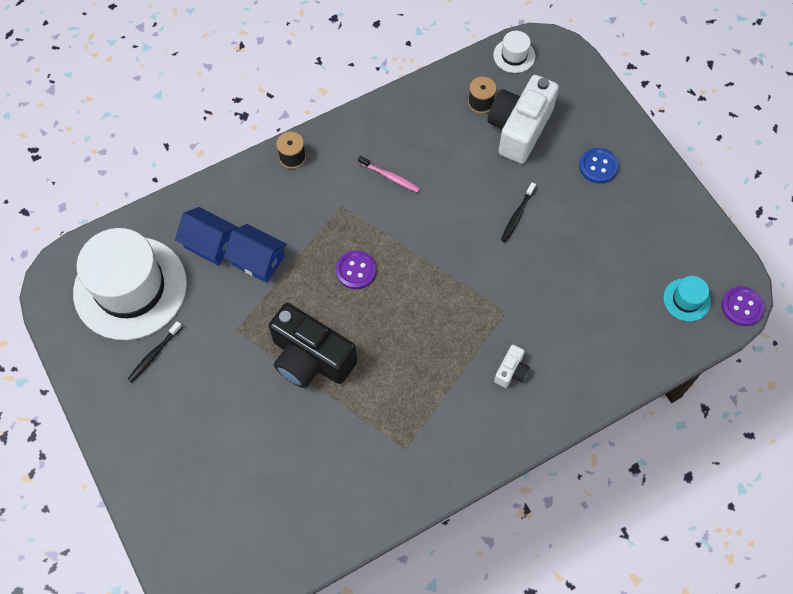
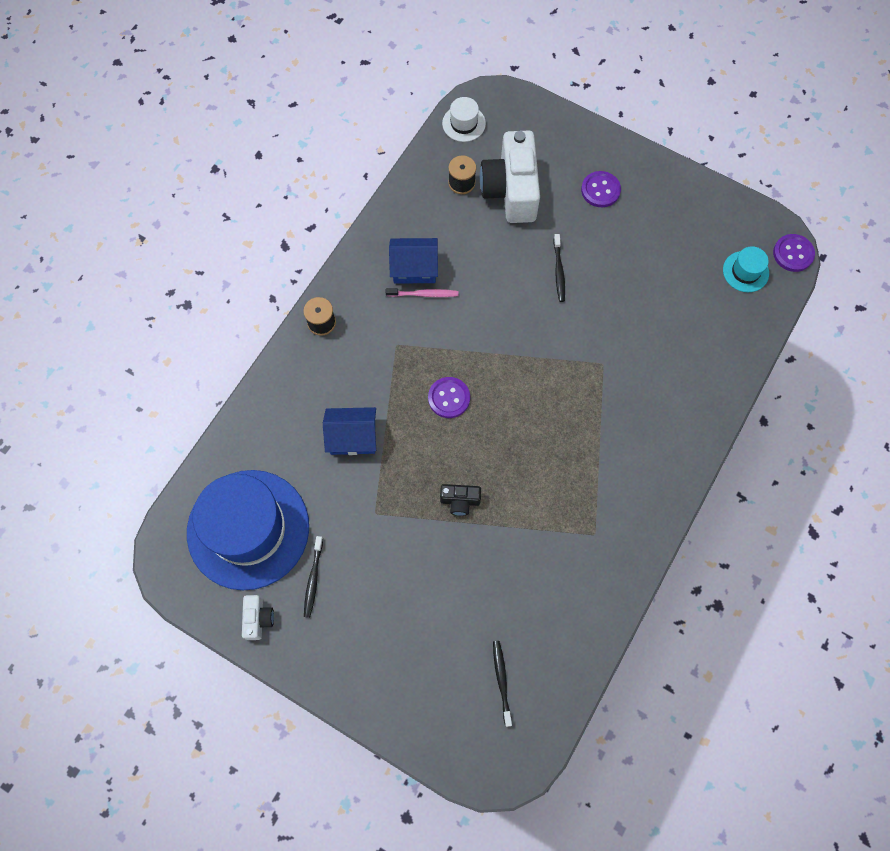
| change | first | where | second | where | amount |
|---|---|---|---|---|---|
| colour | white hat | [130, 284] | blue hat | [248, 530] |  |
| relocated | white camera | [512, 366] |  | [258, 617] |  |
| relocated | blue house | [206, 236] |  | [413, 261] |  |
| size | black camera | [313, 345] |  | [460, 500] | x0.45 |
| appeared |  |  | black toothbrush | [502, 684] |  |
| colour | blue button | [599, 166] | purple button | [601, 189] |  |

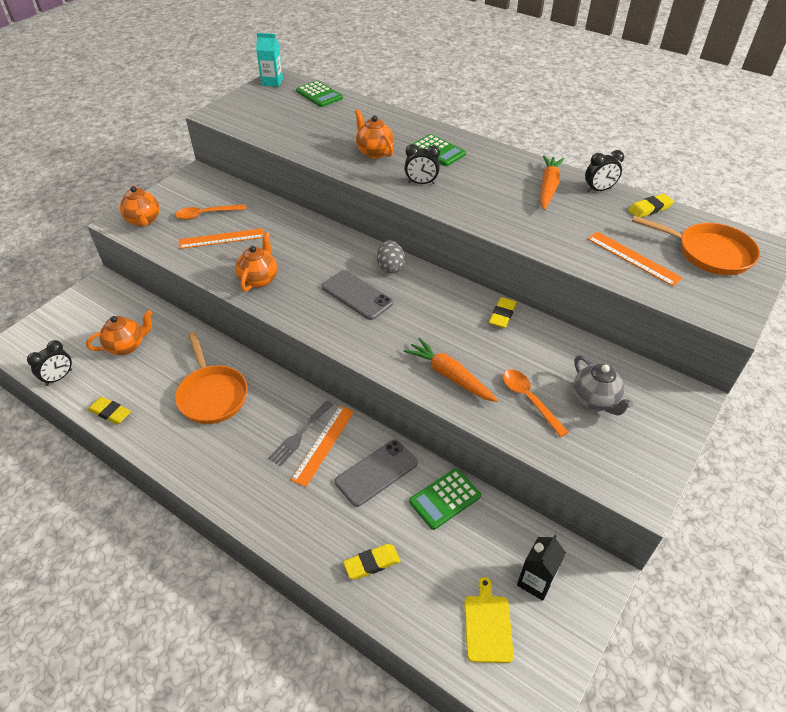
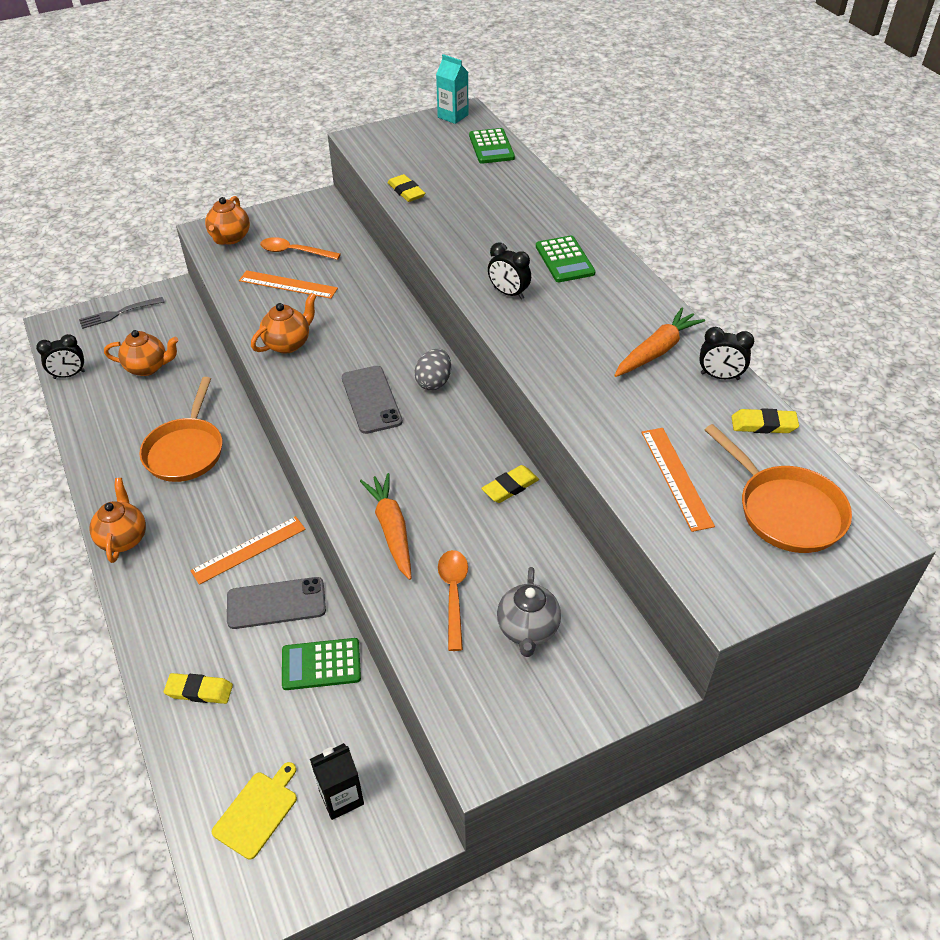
| change | first | where | second | where | amount |
|---|---|---|---|---|---|
| relocated | grey fork | [300, 433] |  | [121, 313] |  |
| relocated | orange teapot | [374, 134] |  | [117, 520] |  |
| relocated | yellow eraser | [109, 411] |  | [406, 188] |  |

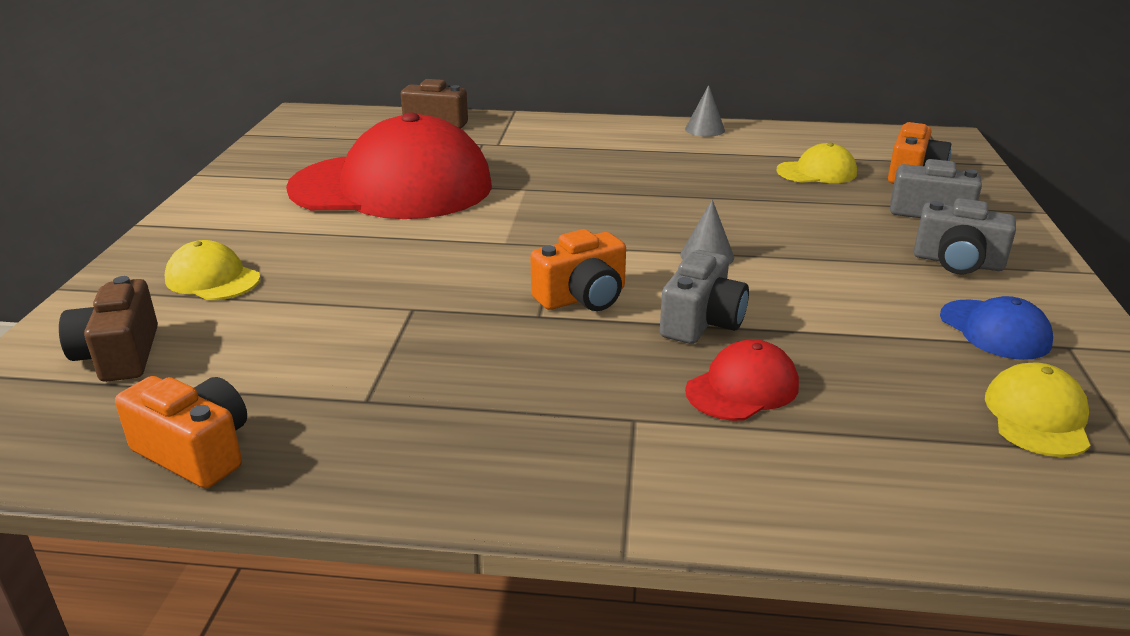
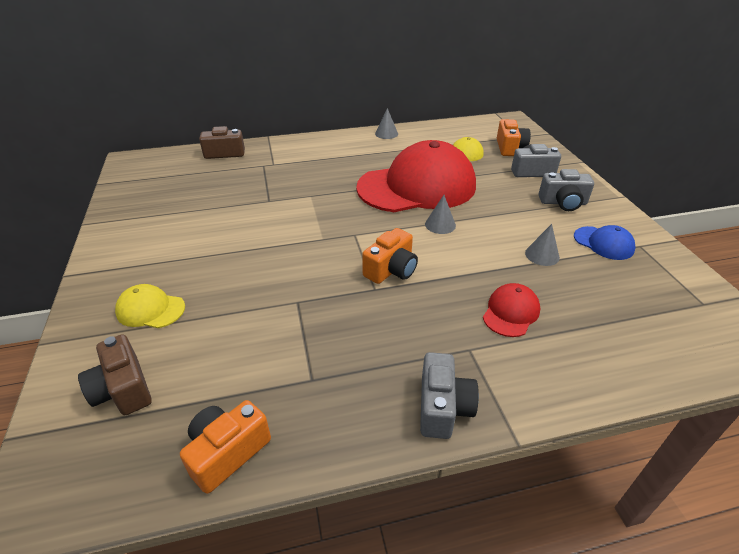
| change | first | where | second | where | amount |
|---|---|---|---|---|---|
| spun | orange camera | [181, 432] |  | [225, 447] | 60 degrees counterclockwise |
| relocated | red cap | [389, 165] |  | [416, 176] |  |
| relocated | grey camera | [704, 297] |  | [449, 395] |  |
| appeared |  |  | grey cone | [542, 245] |  |
| missing | yellow cap | [1038, 409] |  |  |  |

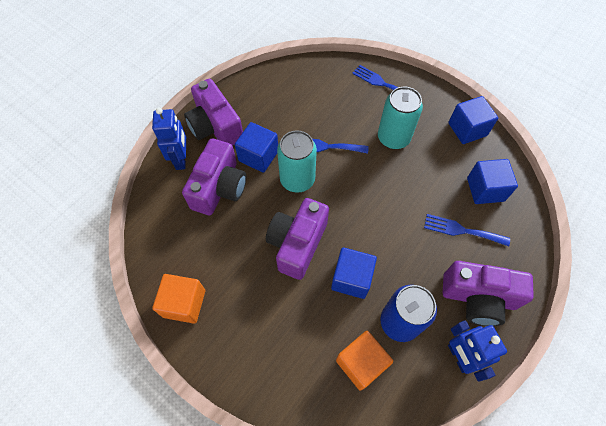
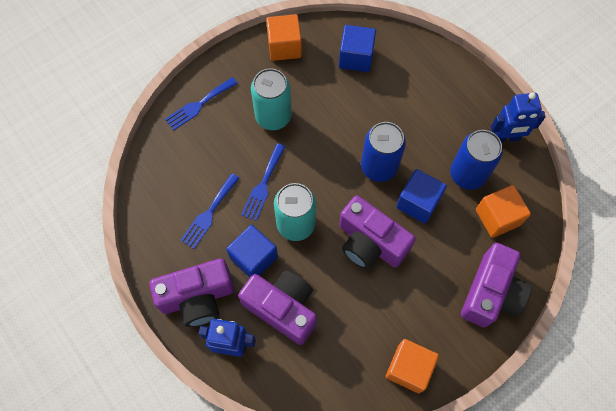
| change | first | where | second | where | amount |
|---|---|---|---|---|---|
| relocated | blue fork | [467, 230] |  | [209, 211] |  |
| colour | blue cube | [473, 120] | orange cube | [284, 37] |  |
| appeared |  |  | blue can | [383, 152] |  |
| relocated | purple camera | [488, 293] |  | [496, 285] |  |

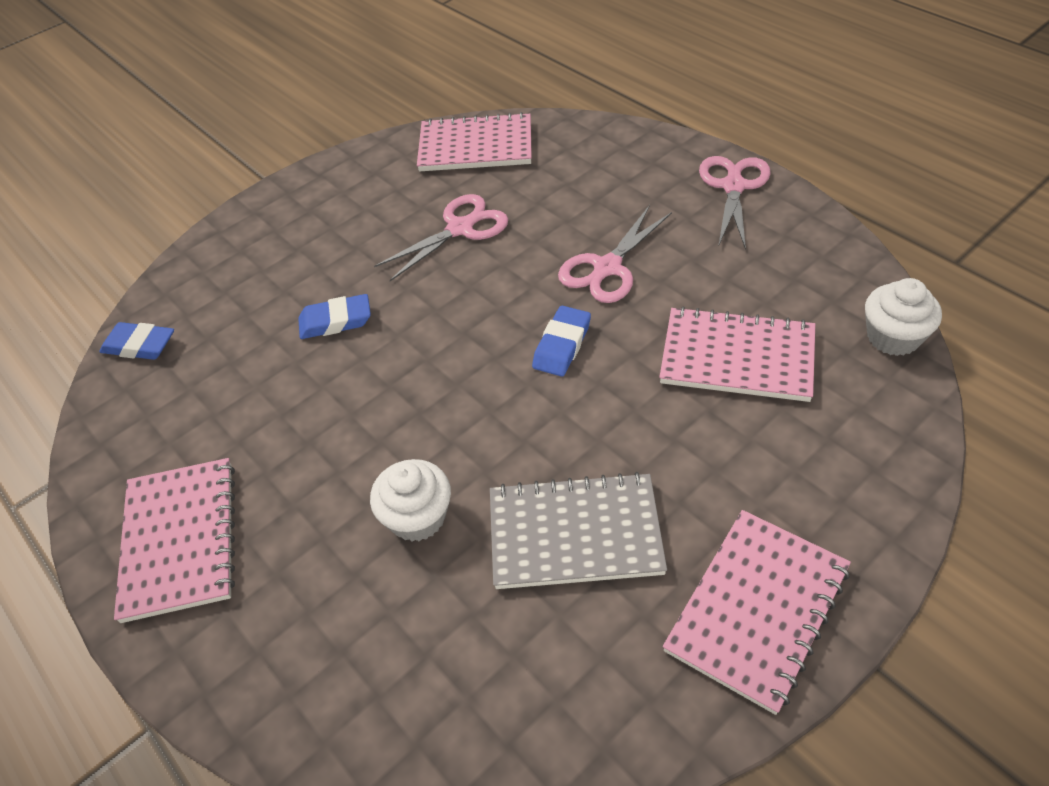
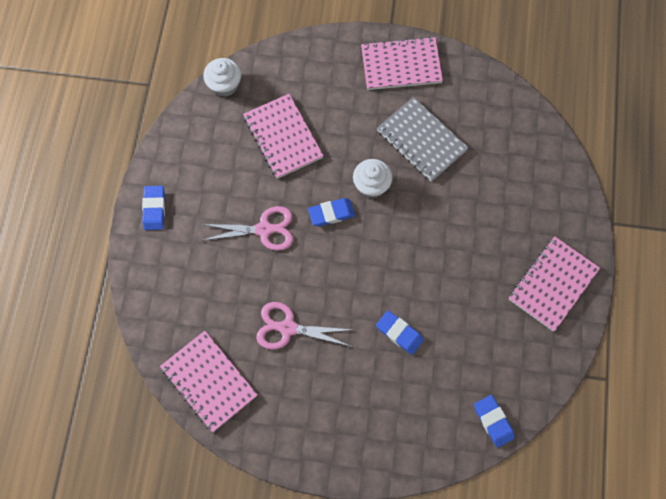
| change | first | where | second | where | amount |
|---|---|---|---|---|---|
| exchanged | pink scissors | [735, 203] | blue eraser | [153, 208] |  |
| relocated | white cupcake | [410, 500] |  | [373, 178] |  |

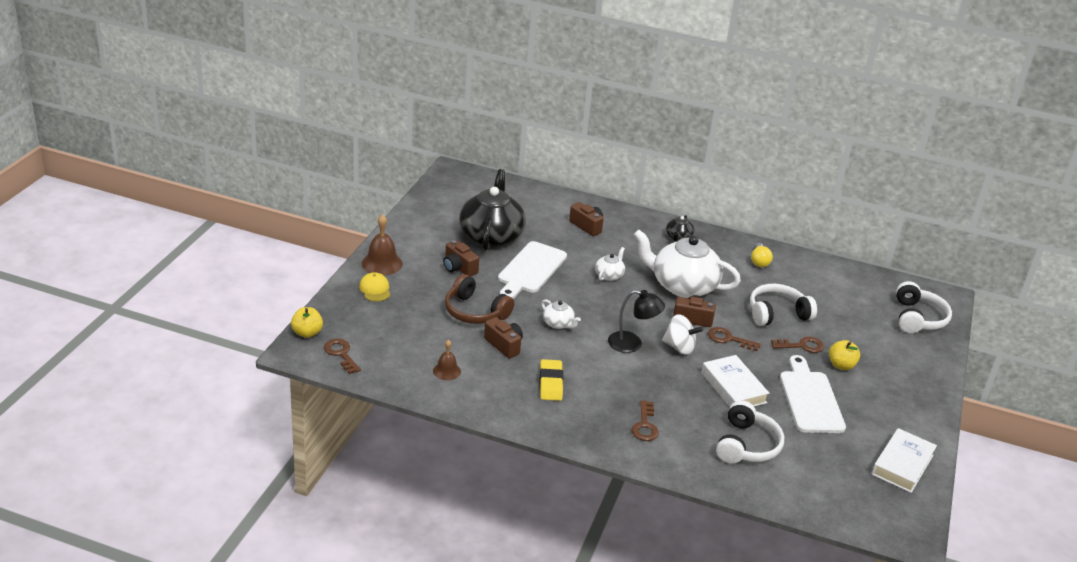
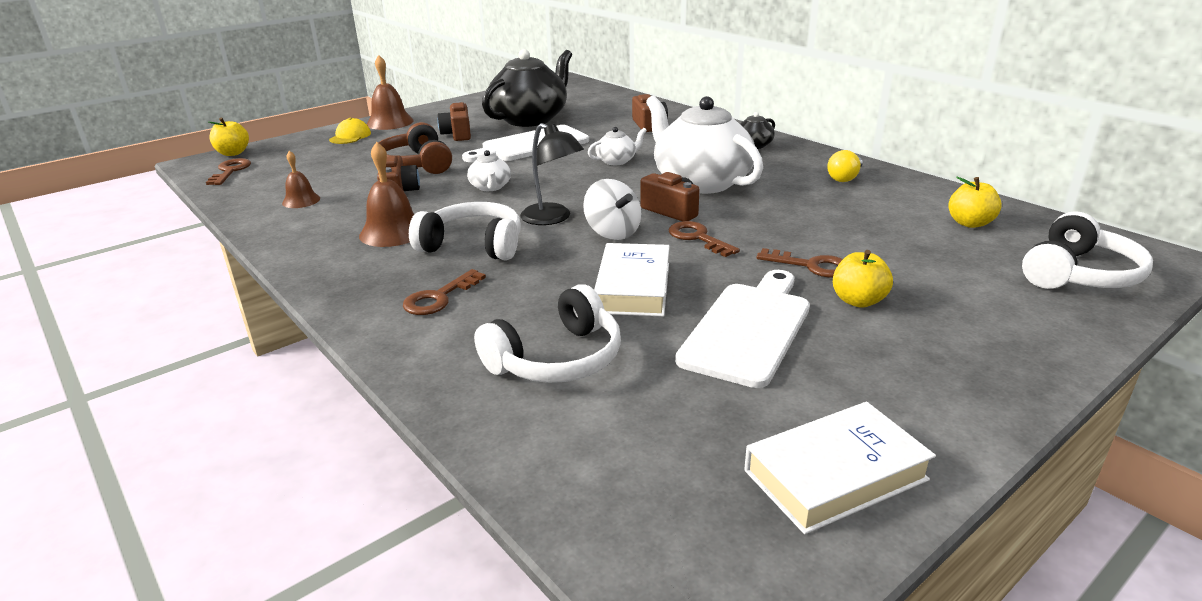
| change | first | where | second | where | amount |
|---|---|---|---|---|---|
| exchanged | yellow eraser | [551, 380] | brown bell | [386, 194] |  |
| relocated | white headphones | [783, 305] |  | [465, 231] |  |
| appeared |  |  | yellow apple | [975, 202] |  |

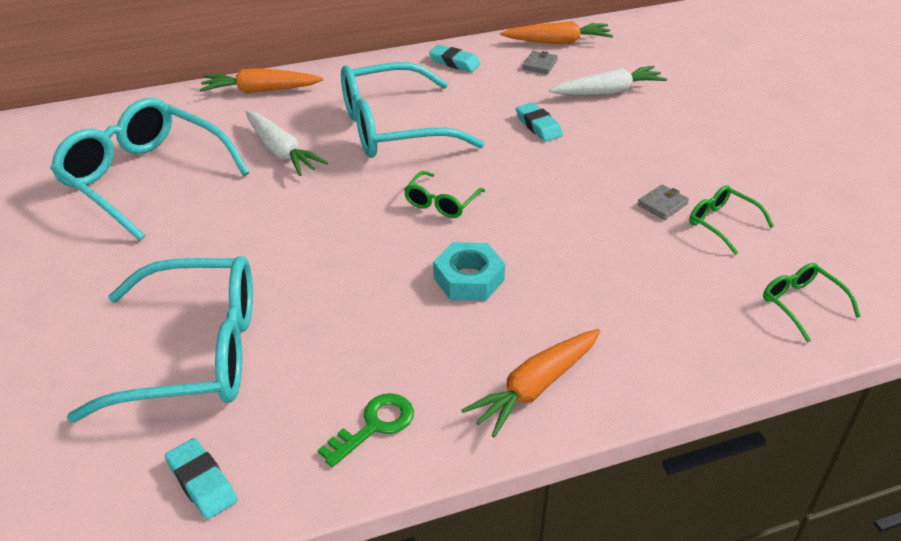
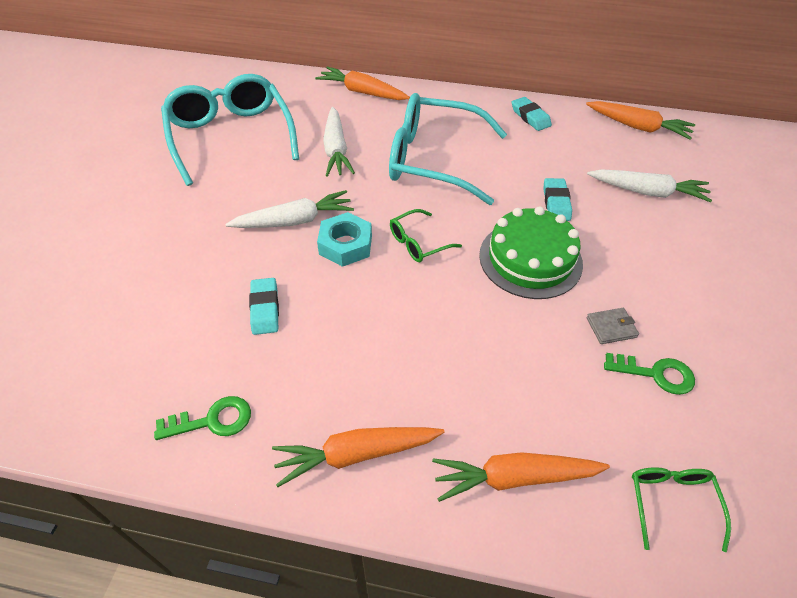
| change | first | where | second | where | amount |
|---|---|---|---|---|---|
| appeared |  |  | white carrot | [289, 209] |  |
| relocated | turquoise eraser | [201, 479] |  | [264, 306] |  |
| relocated | turquoise nut | [469, 271] |  | [344, 239] |  |
| appeared |  |  | orange carrot | [521, 477] |  |
| appeared |  |  | green cake | [531, 252] |  |
| exchanged | green glasses | [731, 220] | green key | [649, 374] |  |
| missing | turquoise glasses | [160, 339] |  |  |  |
| missing | grey wallet | [540, 62] |  |  |  |

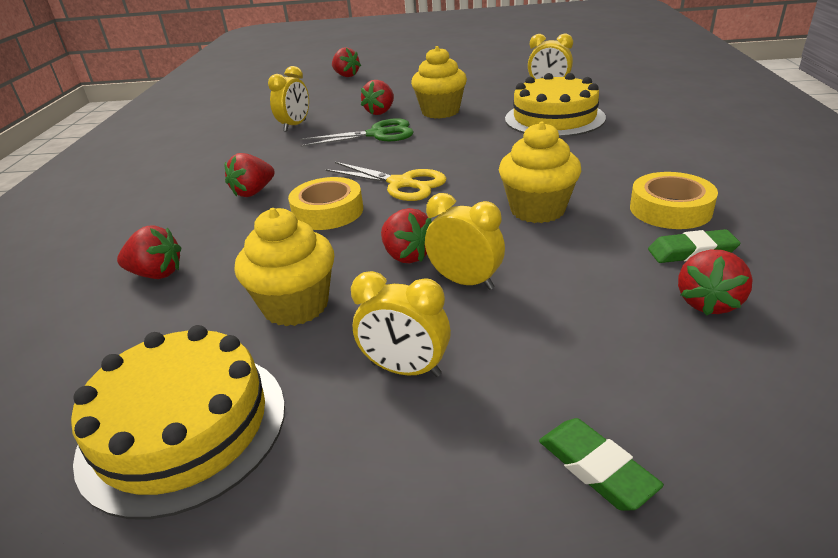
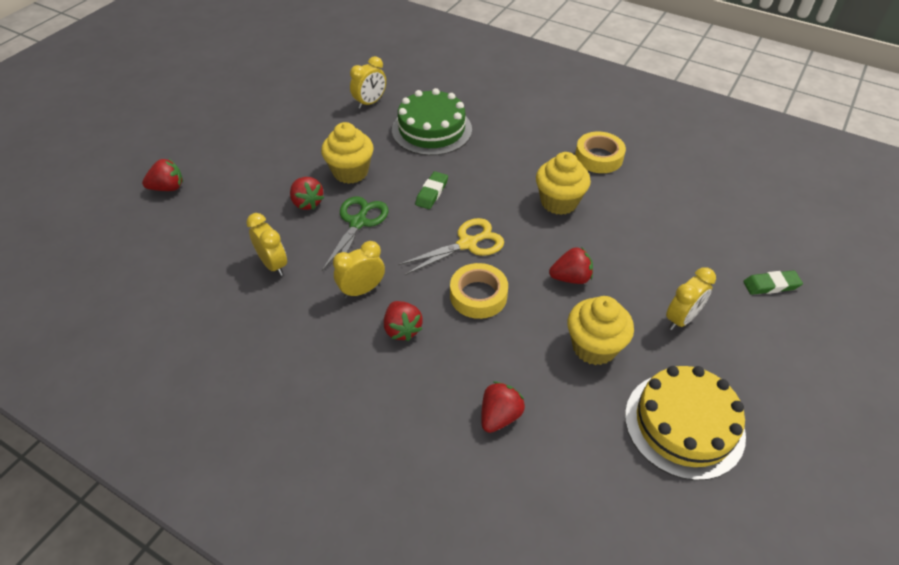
| change | first | where | second | where | amount |
|---|---|---|---|---|---|
| relocated | yellow clock | [465, 241] |  | [359, 270] |  |
| colour | yellow cake | [555, 105] | green cake | [432, 122] |  |
| relocated | green eraser | [694, 246] |  | [431, 190] |  |
| missing | red strawberry | [715, 282] |  |  |  |

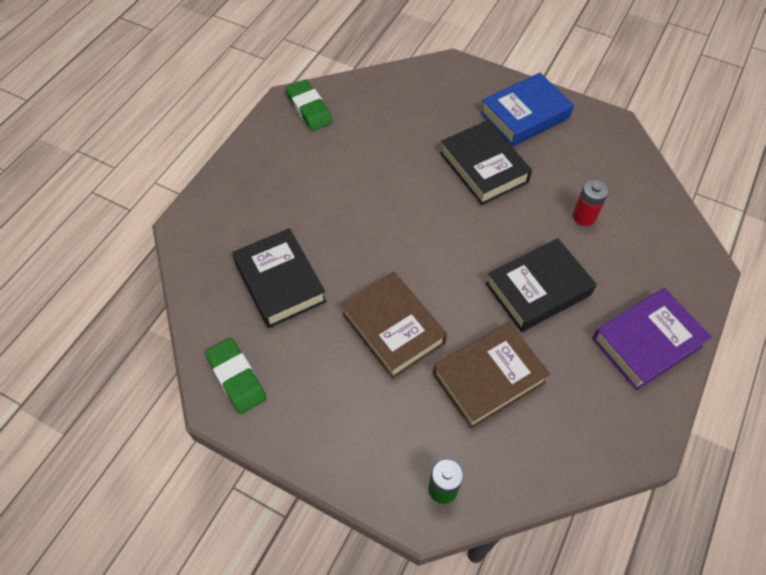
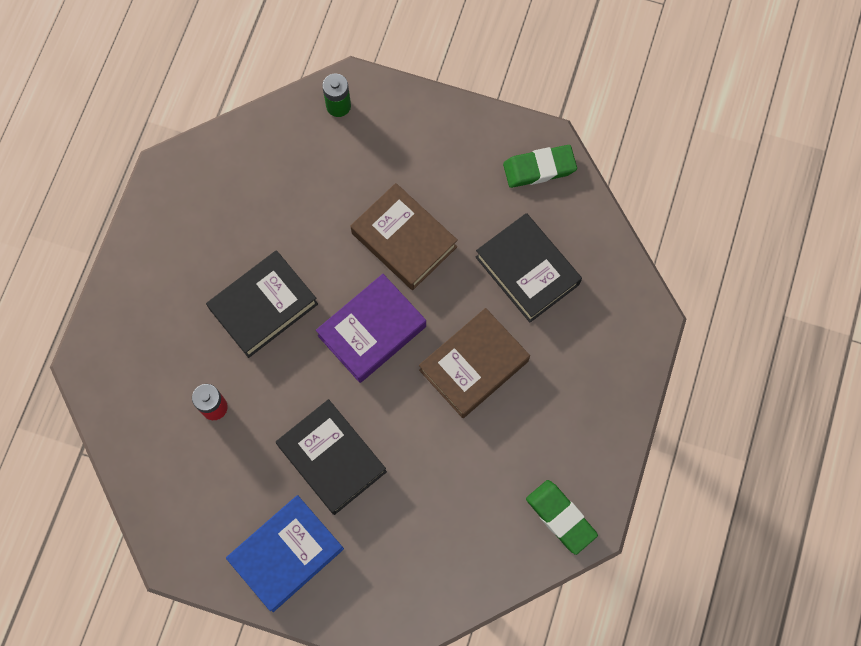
| change | first | where | second | where | amount |
|---|---|---|---|---|---|
| relocated | purple book | [652, 339] |  | [371, 328] |  |
| relocated | brown book | [491, 375] |  | [474, 363] |  |
| spun | green eraser | [236, 376] |  | [540, 166] | 60 degrees counterclockwise |

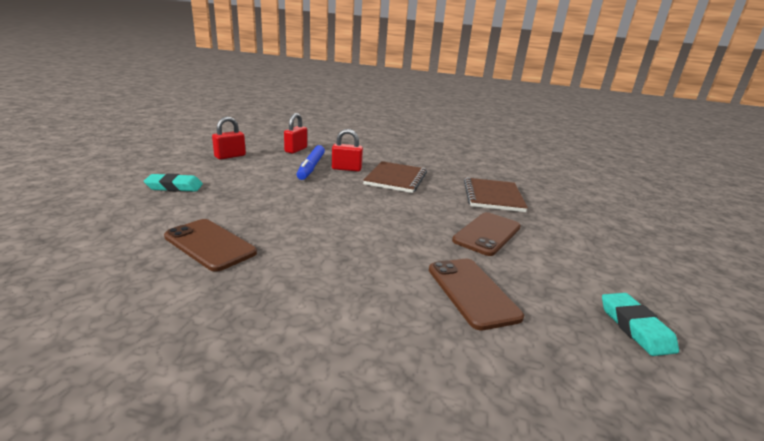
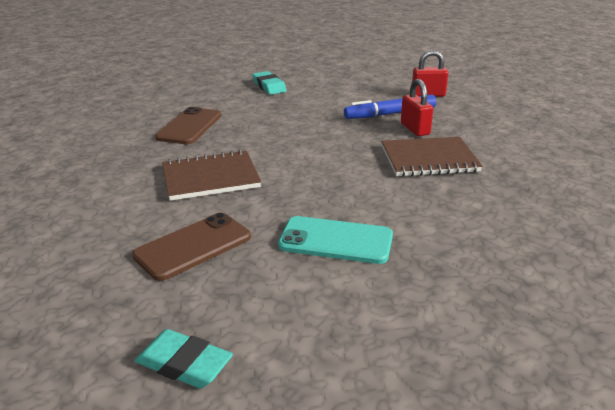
| change | first | where | second | where | amount |
|---|---|---|---|---|---|
| spun | turquoise eraser | [640, 324] |  | [184, 359] | 60 degrees clockwise |
| relocated | brown notebook | [496, 195] |  | [211, 175] |  |
| colour | brown phone | [486, 234] | turquoise phone | [335, 240] |  |
| missing | red padlock | [229, 138] |  |  |  |

